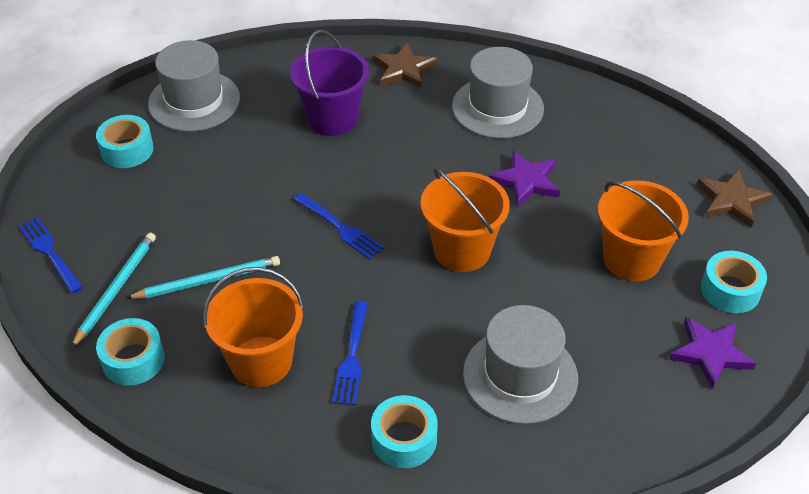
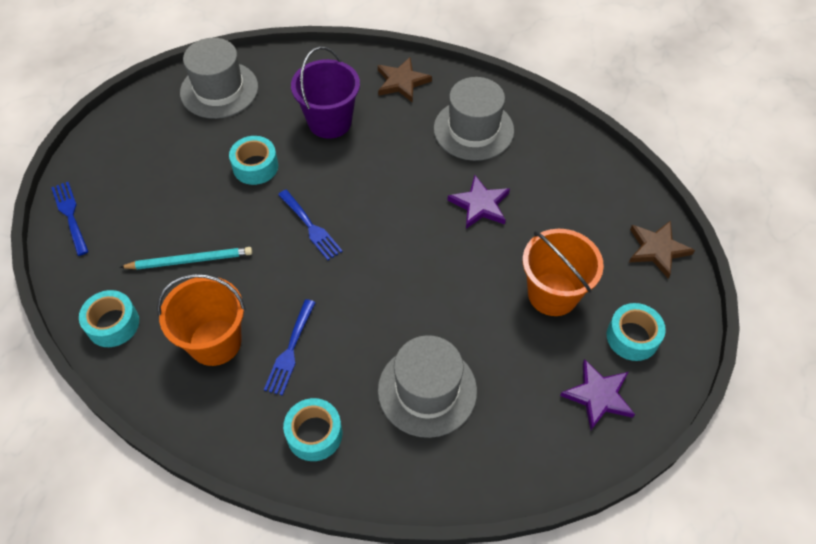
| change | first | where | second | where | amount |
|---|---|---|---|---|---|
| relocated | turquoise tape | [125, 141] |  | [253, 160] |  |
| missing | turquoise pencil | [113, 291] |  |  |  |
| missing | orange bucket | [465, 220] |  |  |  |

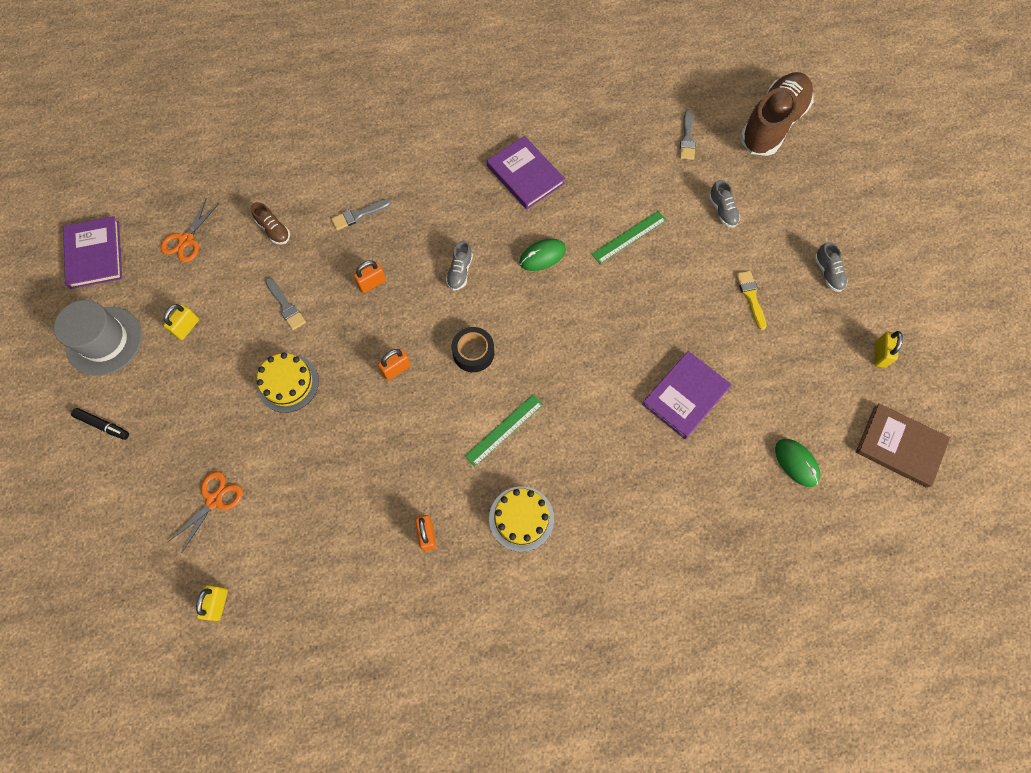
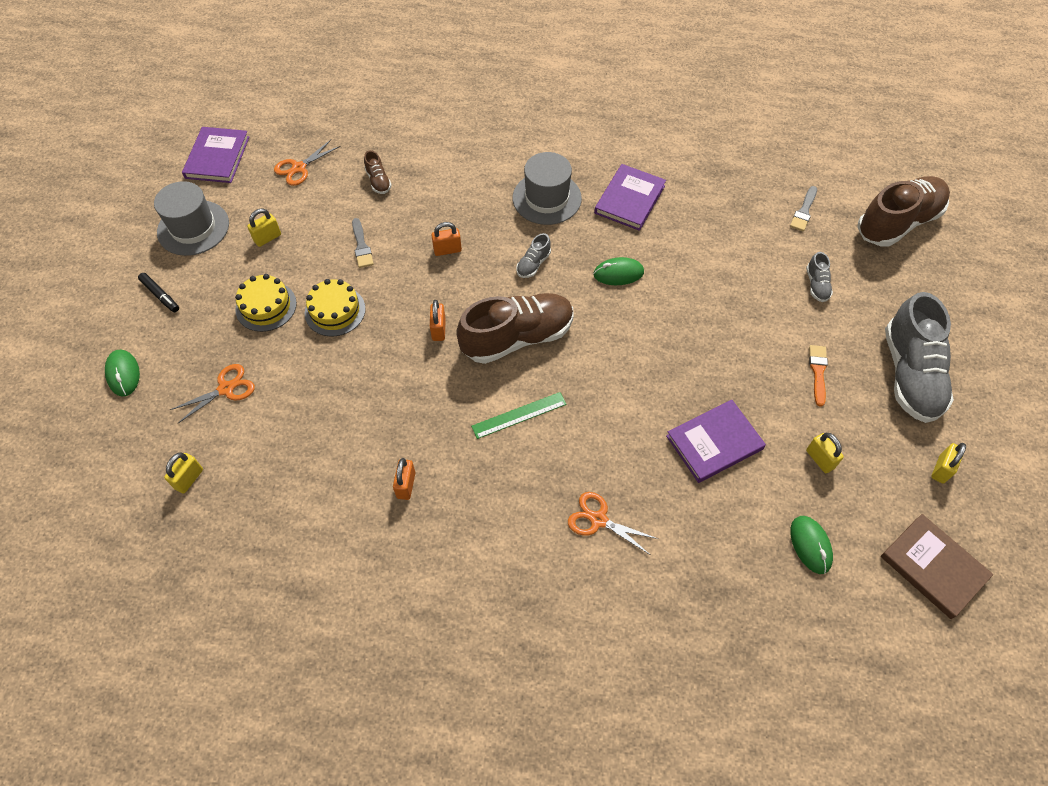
| change | first | where | second | where | amount |
|---|---|---|---|---|---|
| appeared |  |  | green mouse | [122, 373] |  |
| relocated | yellow cake | [521, 519] |  | [266, 303] |  |
| spun | orange padlock | [394, 364] |  | [438, 320] | 75 degrees counterclockwise |
| exchanged | black tape | [473, 349] | brown shoe | [515, 328] |  |
| appeared |  |  | grey hat | [547, 188] |  |
| appeared |  |  | orange scissors | [613, 523] |  |
| spun | purple book | [526, 172] |  | [630, 197] | 45 degrees clockwise |
| appeared |  |  | yellow padlock | [825, 453] |  |
| colour | yellow brush | [751, 300] | orange brush | [818, 376] |  |
| size | grey shoe | [831, 267] |  | [919, 357] | x2.34 |
| missing | grey brush | [361, 214] |  |  |  |
| missing | green ruler | [629, 237] |  |  |  |

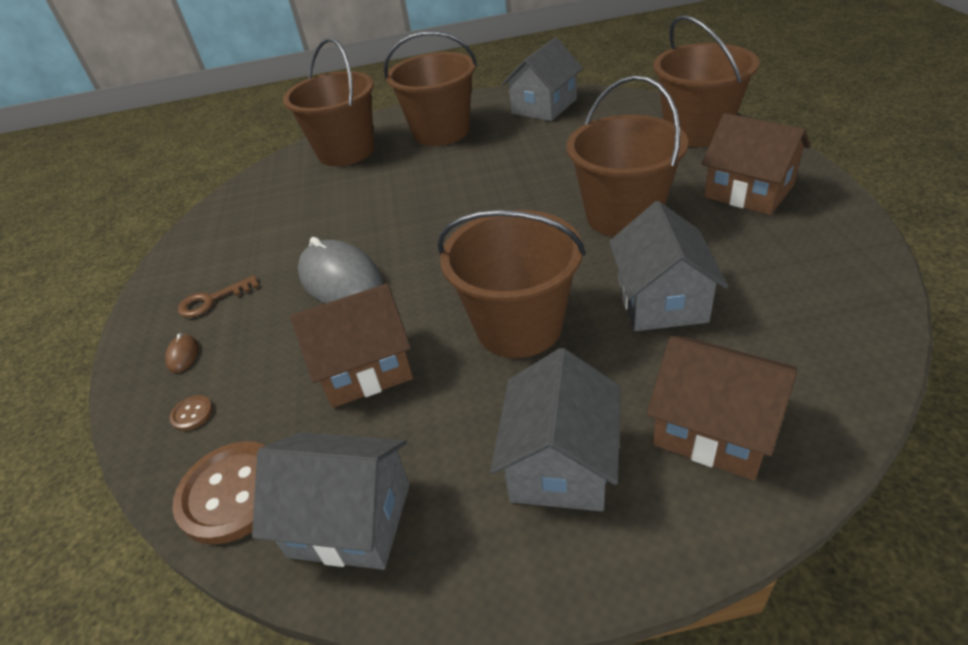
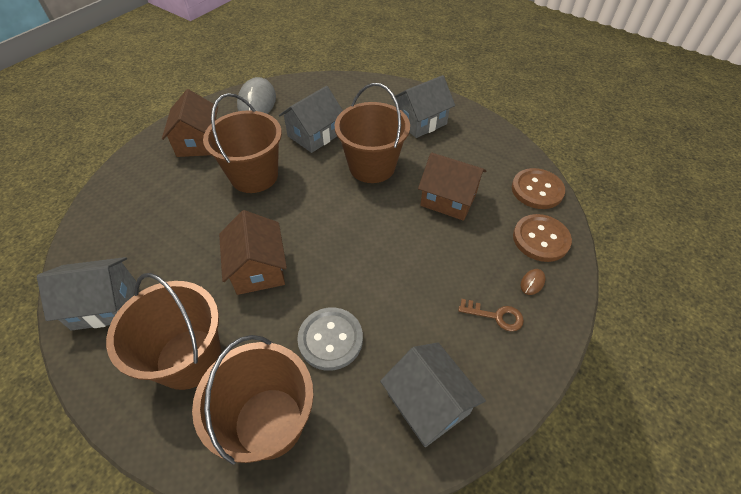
| change | first | where | second | where | amount |
|---|---|---|---|---|---|
| relocated | brown house | [722, 408] |  | [253, 252] |  |
| relocated | grey mouse | [340, 270] |  | [256, 95] |  |
| appeared |  |  | grey button | [330, 339] |  |
| relocated | grey house | [331, 501] |  | [433, 395] |  |
| size | brown button | [191, 413] |  | [542, 238] | x2.33 |
| missing | brown bucket | [706, 81] |  |  |  |

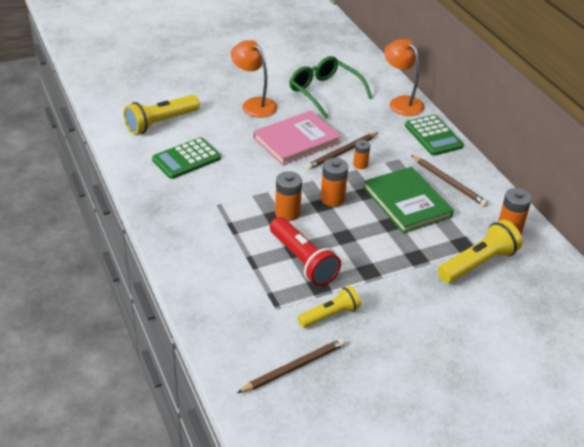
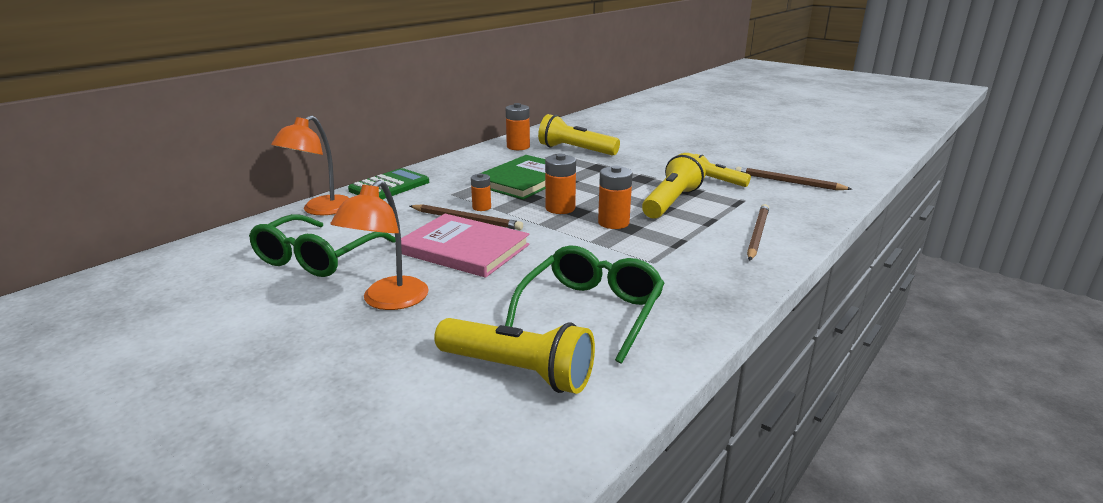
| change | first | where | second | where | amount |
|---|---|---|---|---|---|
| exchanged | green calculator | [186, 158] | green glasses | [584, 304] |  |
| colour | red flashlight | [305, 251] | yellow flashlight | [674, 186] |  |
| relocated | brown pencil | [449, 181] |  | [758, 232] |  |

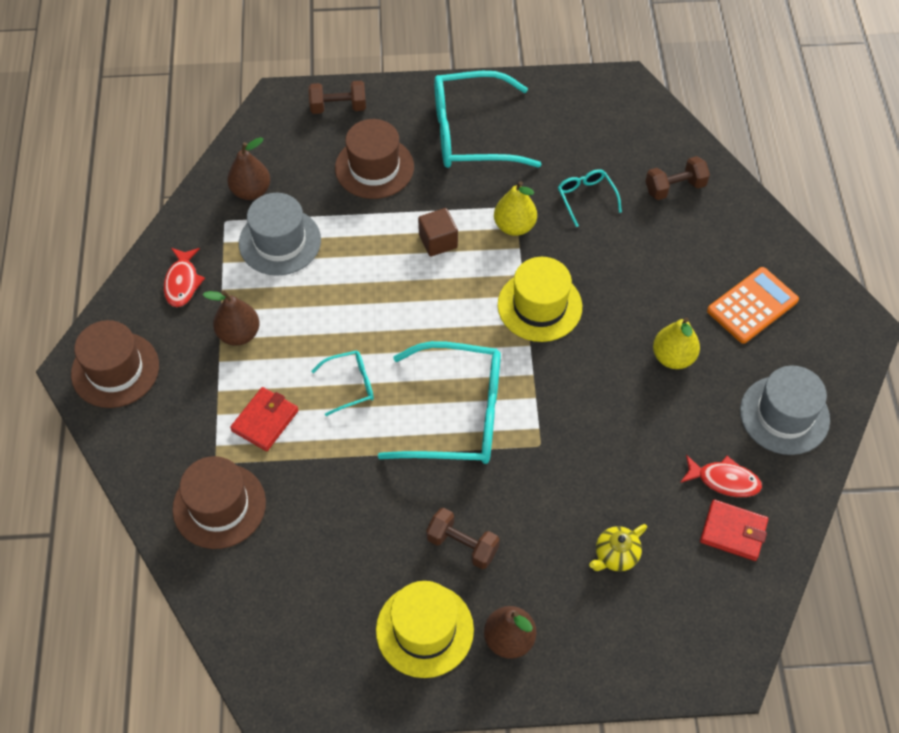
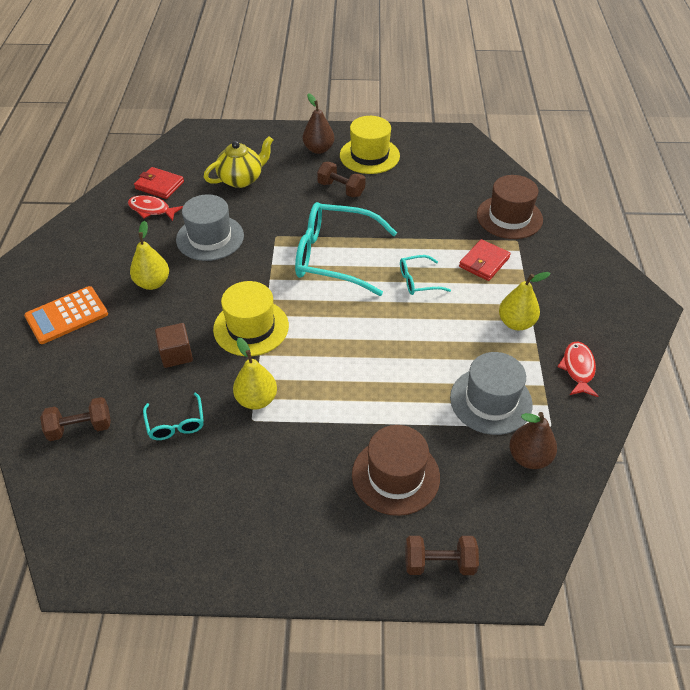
| change | first | where | second | where | amount |
|---|---|---|---|---|---|
| relocated | brown cube | [438, 232] |  | [174, 345] |  |
| relocated | grey hat | [785, 410] |  | [210, 227] |  |
| size | yellow teapot | [618, 548] |  | [238, 162] | x1.53 |
| colour | brown pear | [231, 318] | yellow pear | [525, 301] |  |
| missing | brown hat | [115, 364] |  |  |  |
| missing | turquoise glasses | [487, 119] |  |  |  |

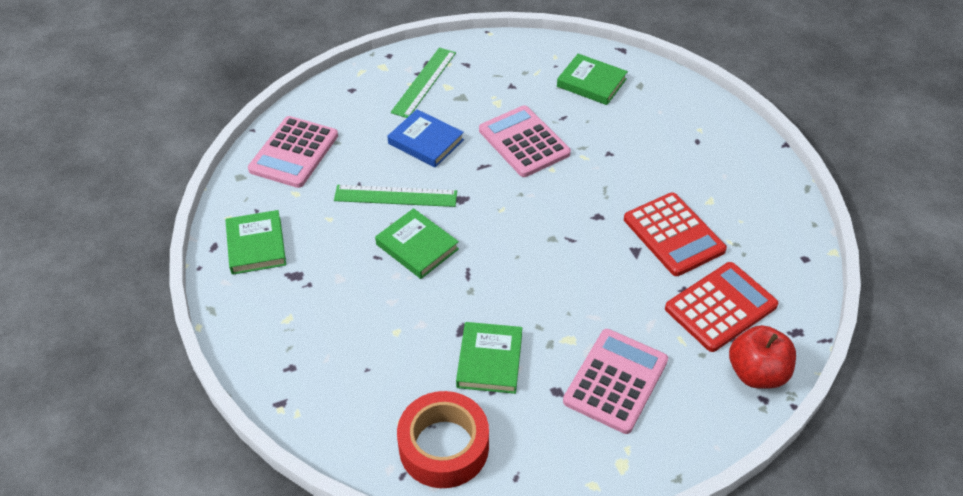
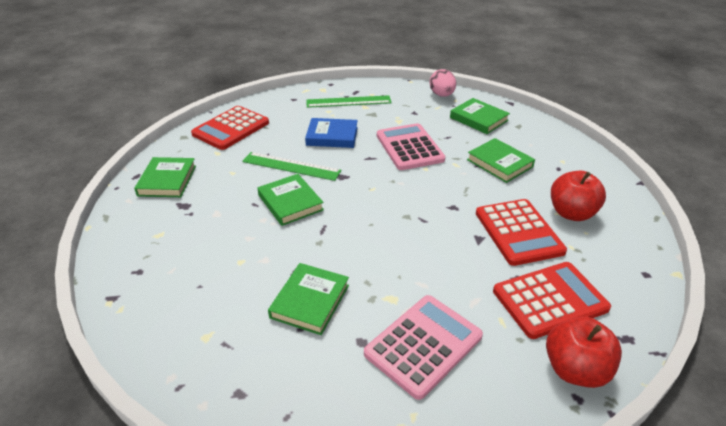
| change | first | where | second | where | amount |
|---|---|---|---|---|---|
| colour | pink calculator | [293, 152] | red calculator | [230, 128] |  |
| spun | blue book | [425, 138] |  | [331, 133] | 45 degrees counterclockwise |
| spun | green ruler | [423, 82] |  | [349, 101] | 45 degrees clockwise |
| appeared |  |  | pink egg | [443, 83] |  |
| appeared |  |  | green book | [501, 160] |  |
| appeared |  |  | red apple | [578, 196] |  |
| missing | red tape | [443, 439] |  |  |  |

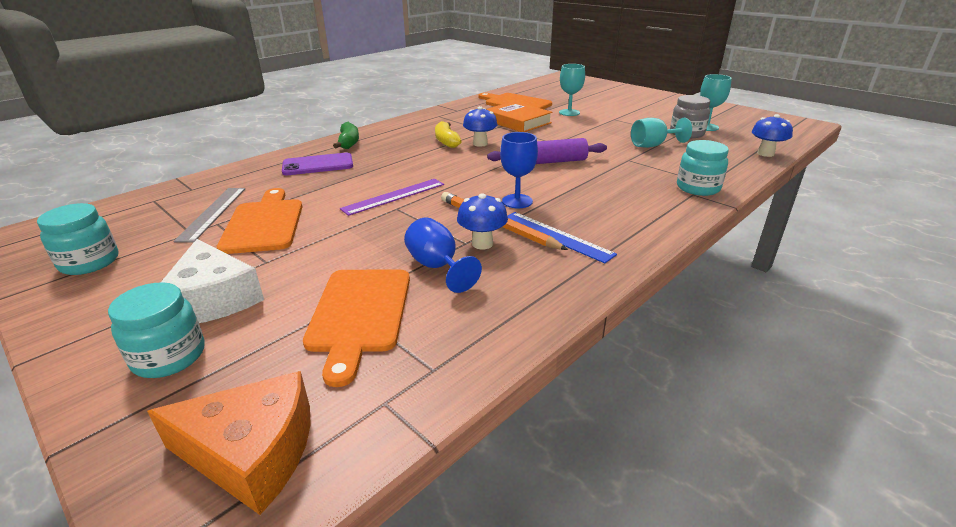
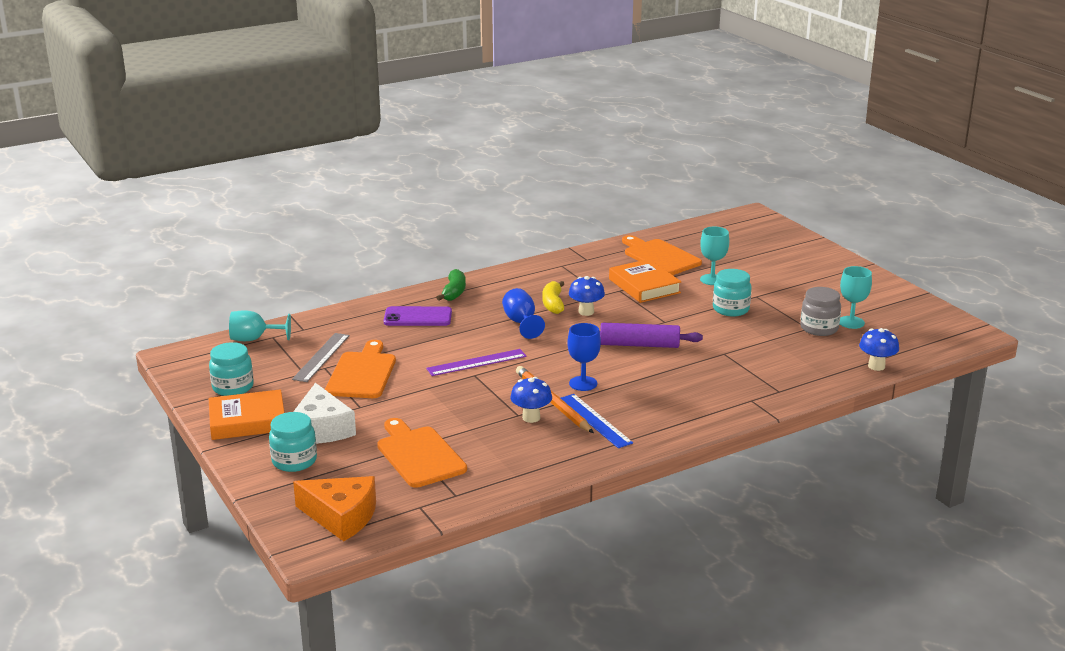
| change | first | where | second | where | amount |
|---|---|---|---|---|---|
| appeared |  |  | orange book | [246, 414] |  |
| relocated | turquoise goblet | [661, 133] |  | [260, 325] |  |
| spun | orange cutting board | [356, 328] |  | [422, 453] | 135 degrees clockwise |
| relocated | blue goblet | [443, 255] |  | [523, 313] |  |
| relocated | turquoise jar | [703, 168] |  | [732, 292] |  |

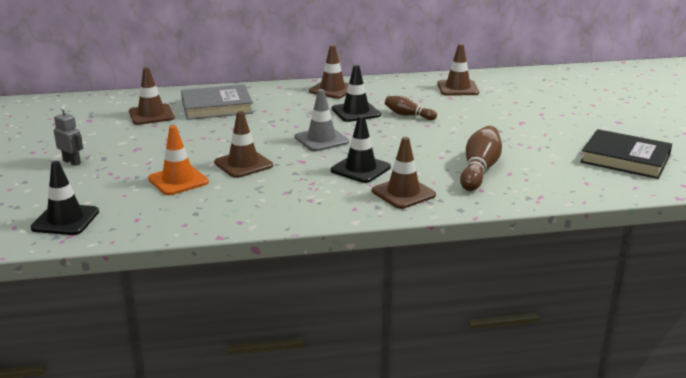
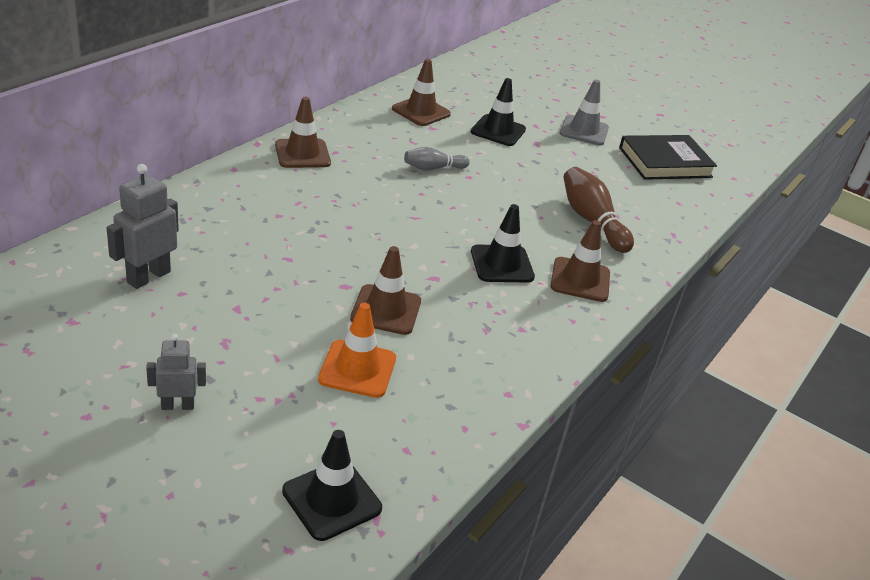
| change | first | where | second | where | amount |
|---|---|---|---|---|---|
| exchanged | brown traffic cone | [152, 96] | grey robot | [143, 226] |  |
| colour | brown bowling pin | [411, 108] | grey bowling pin | [437, 159] |  |
| relocated | black traffic cone | [356, 93] |  | [498, 112] |  |
| relocated | grey traffic cone | [322, 120] |  | [584, 112] |  |
| missing | grey book | [217, 102] |  |  |  |

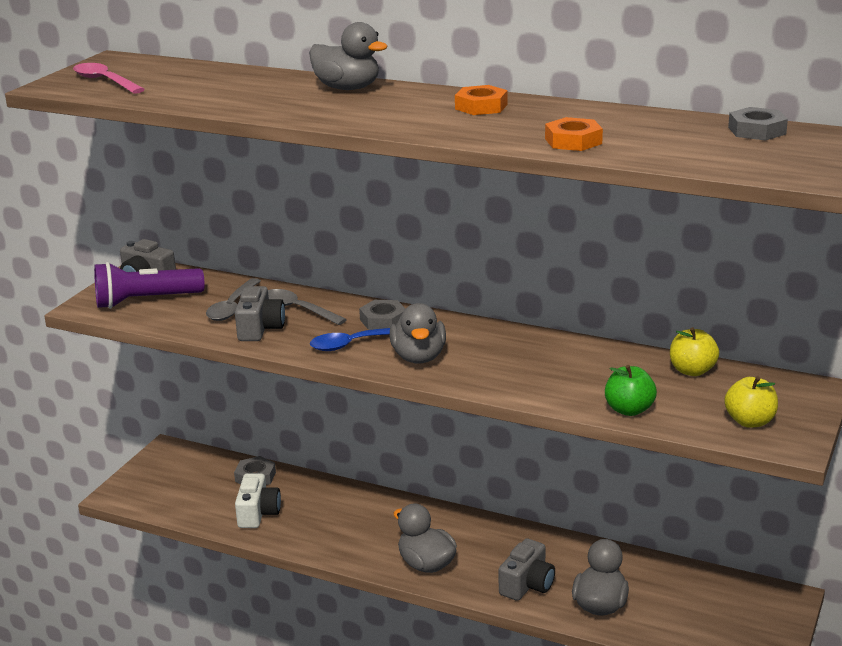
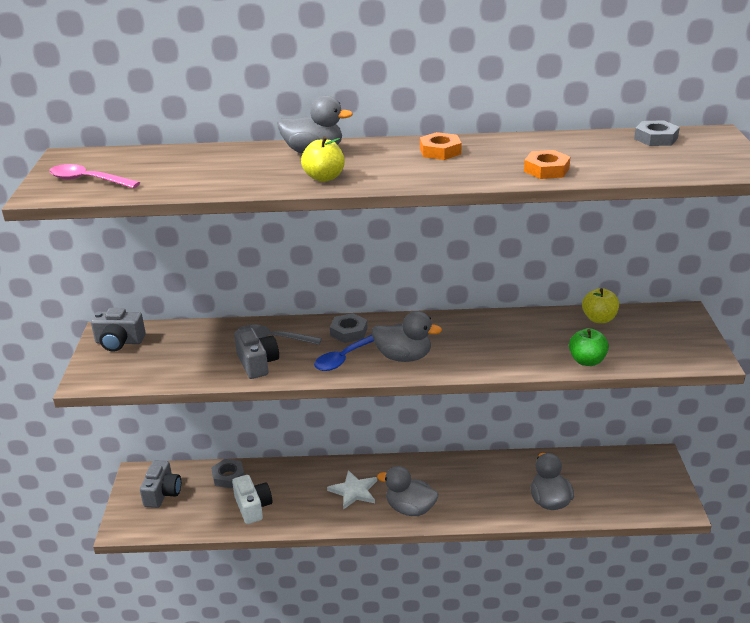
| change | first | where | second | where | amount |
|---|---|---|---|---|---|
| relocated | grey camera | [527, 570] |  | [160, 484] |  |
| relocated | yellow apple | [751, 402] |  | [323, 159] |  |
| appeared |  |  | white star | [352, 490] |  |
| spun | grey duck | [418, 333] |  | [407, 336] | 45 degrees counterclockwise |
| missing | purple flashlight | [149, 285] |  |  |  |
| missing | grey spoon | [233, 299] |  |  |  |

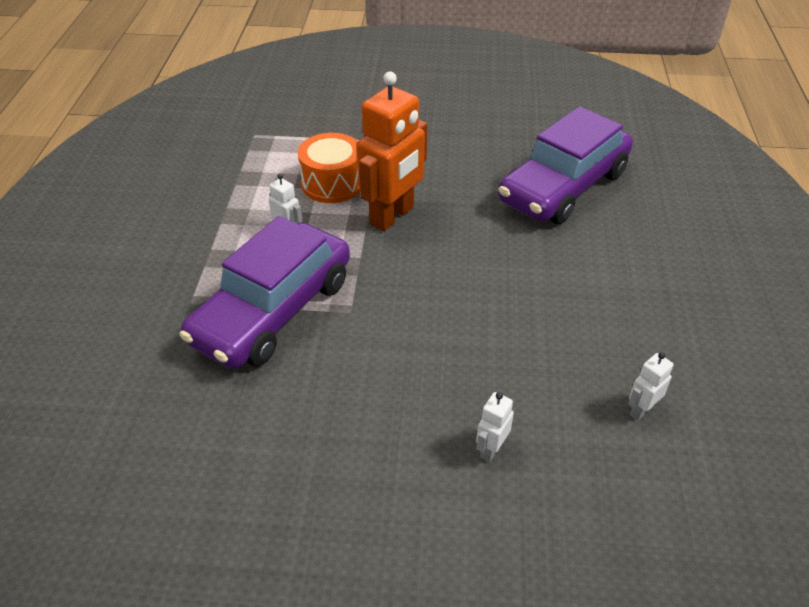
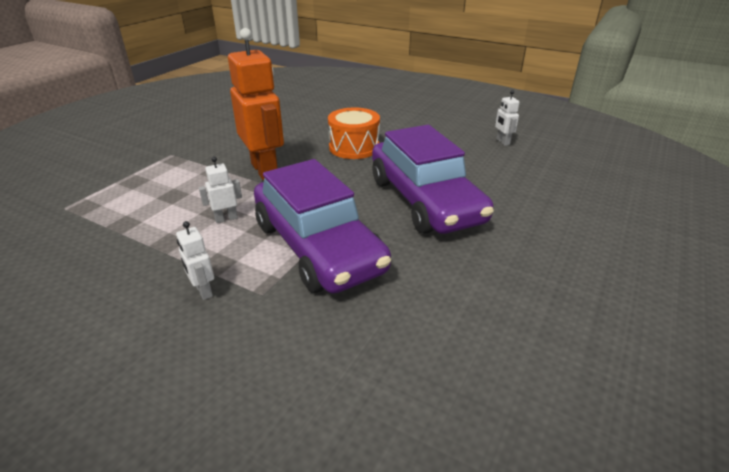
| change | first | where | second | where | amount |
|---|---|---|---|---|---|
| relocated | white robot | [495, 427] |  | [195, 260] |  |
| relocated | orange drum | [329, 168] |  | [354, 133] |  |
| relocated | purple car | [565, 165] |  | [433, 179] |  |

